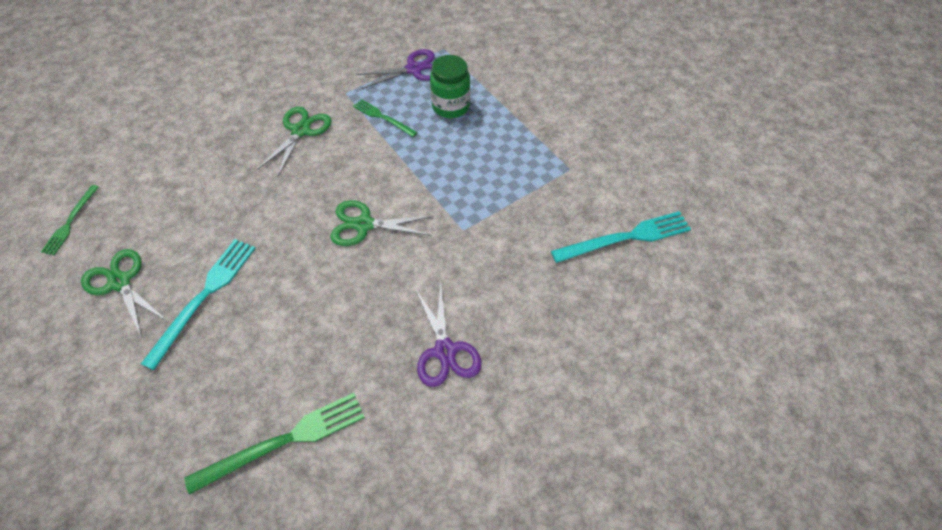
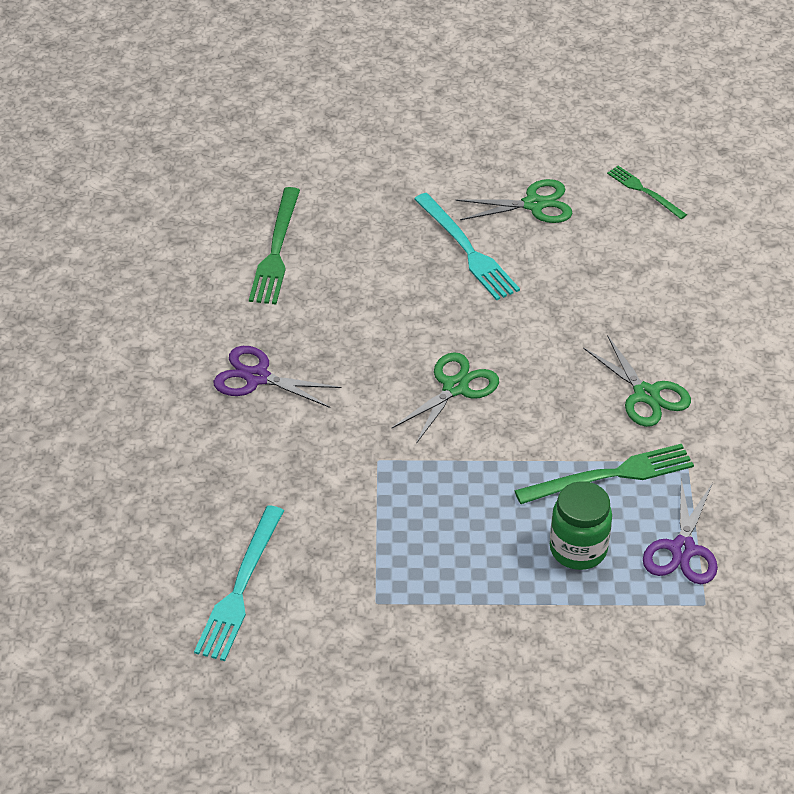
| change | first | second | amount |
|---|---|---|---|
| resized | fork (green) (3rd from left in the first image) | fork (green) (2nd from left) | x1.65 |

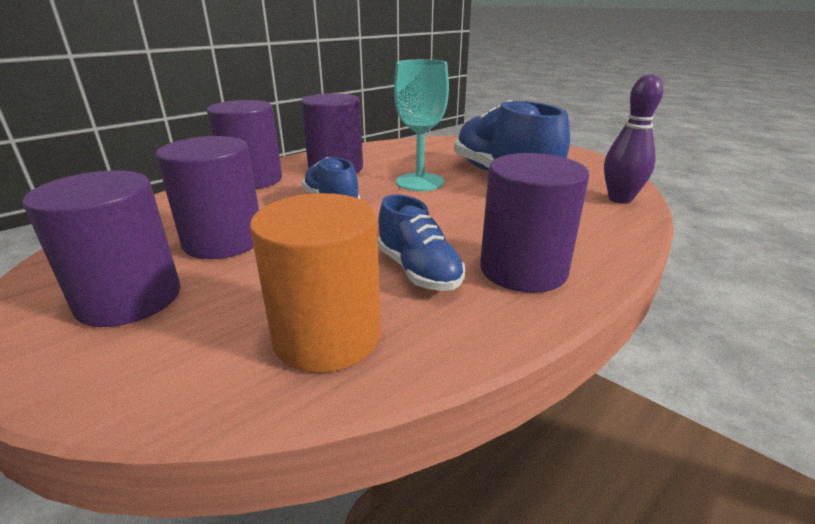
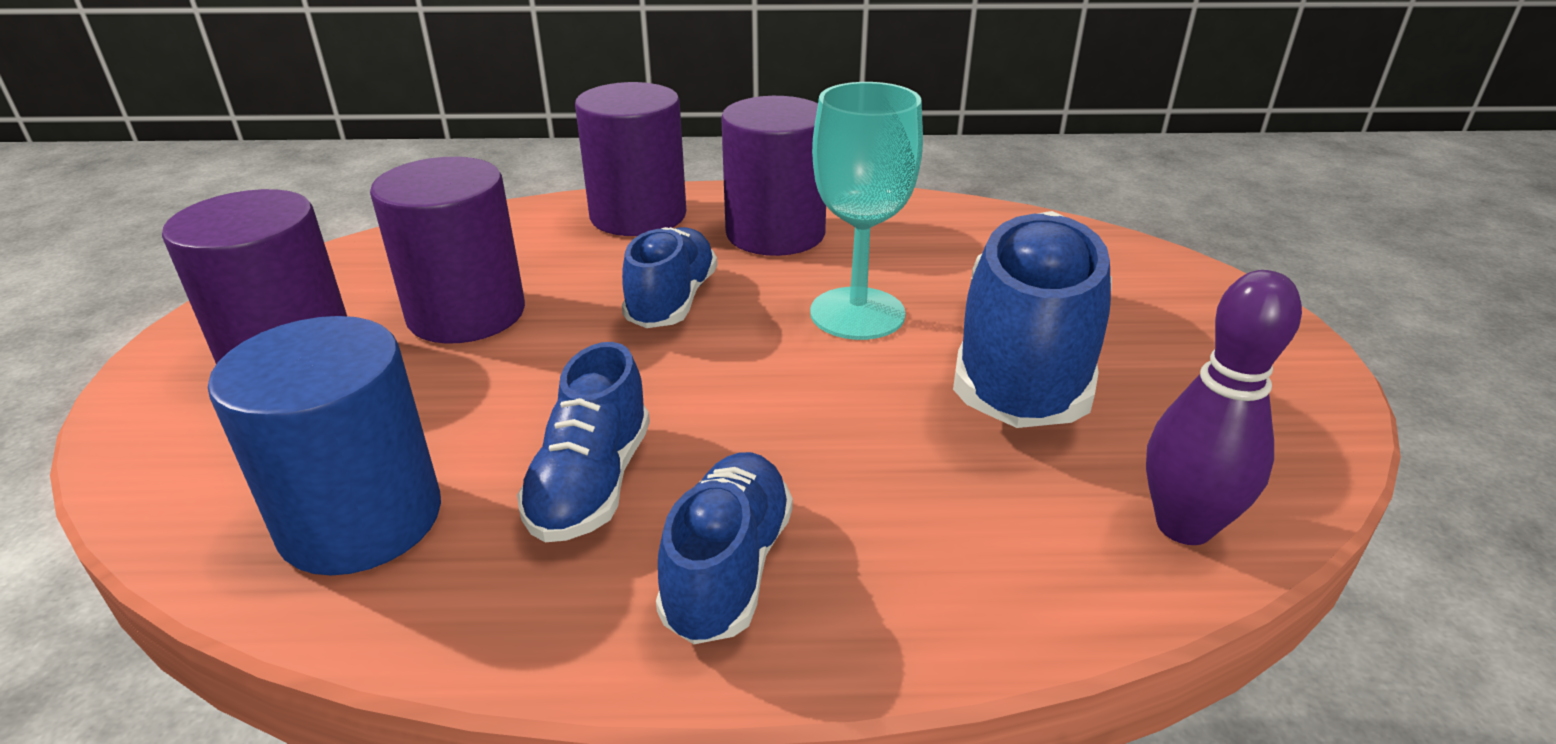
| change | first | second | amount |
|---|---|---|---|
| recoloured | cylinder (orange) | cylinder (blue) |  |
| replaced | cylinder (purple) (5th from left) | shoe (blue) (3rd from left) |  |

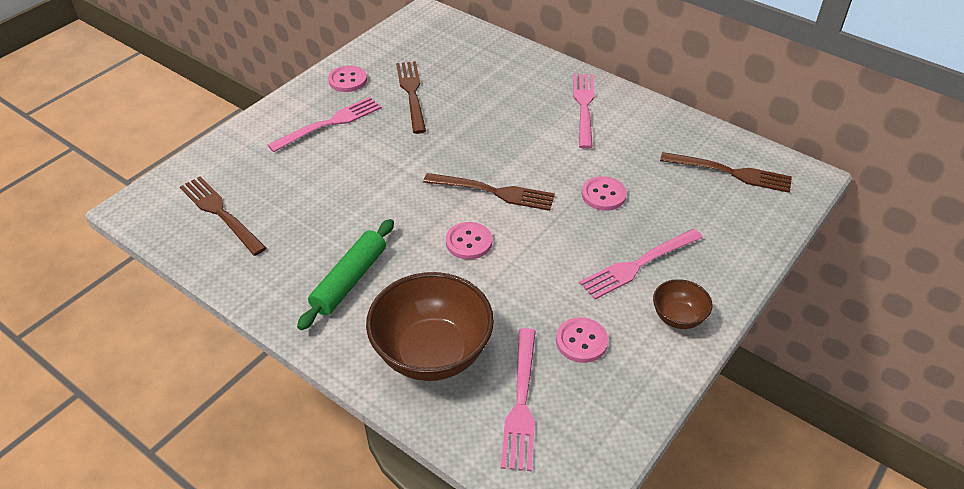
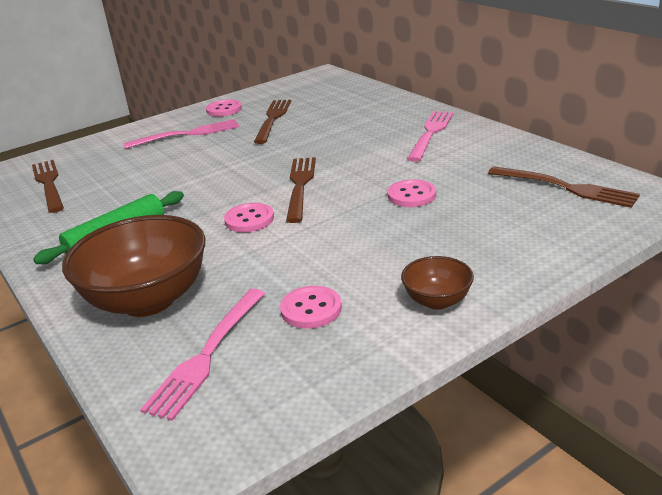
| change | first | second | amount |
|---|---|---|---|
| turned | fork (brown) (3rd from left) |  | 120 degrees counterclockwise |
| removed | fork (pink) (4th from left) |  |  |

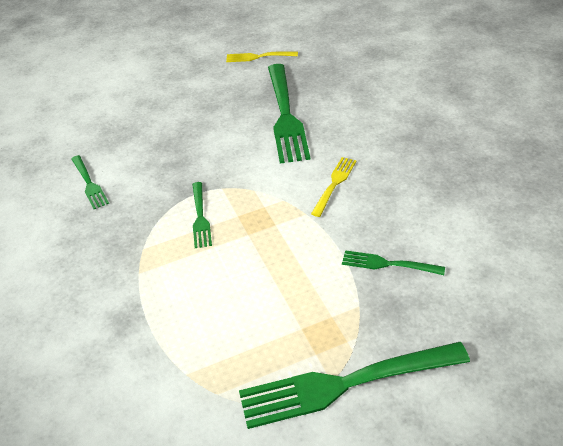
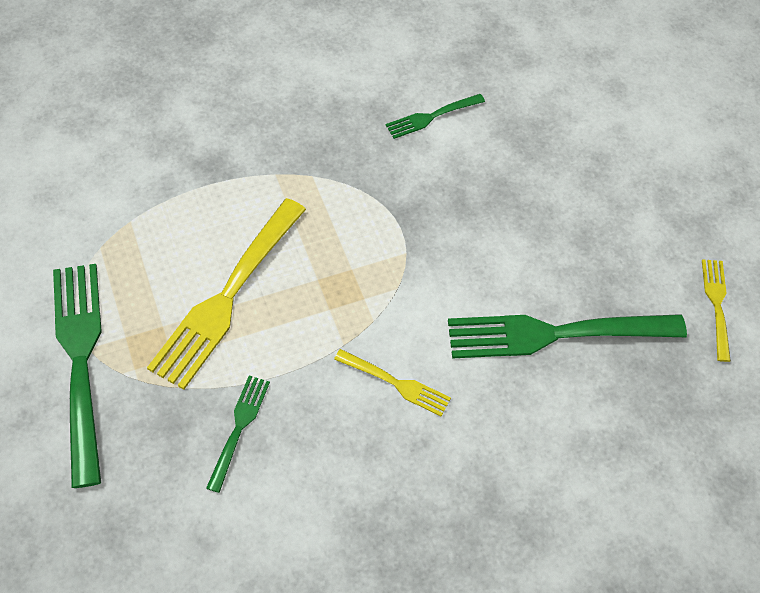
| change | first | second | amount |
|---|---|---|---|
| added |  | fork (yellow) (1st from left) |  |
| removed | fork (green) (2nd from left) |  |  |

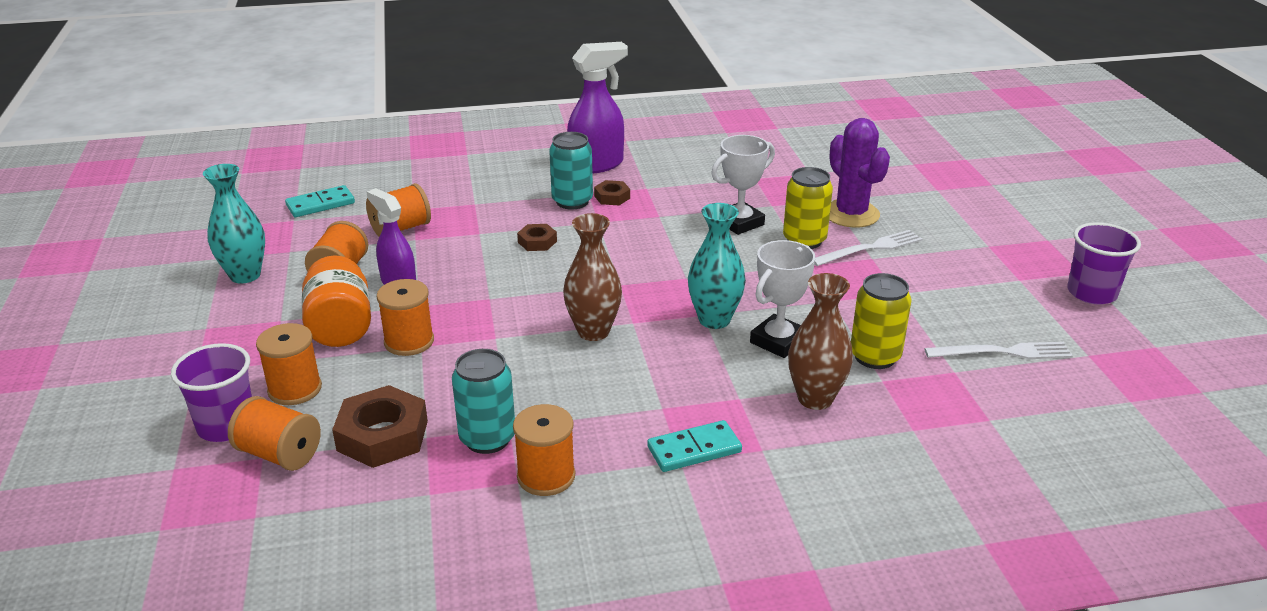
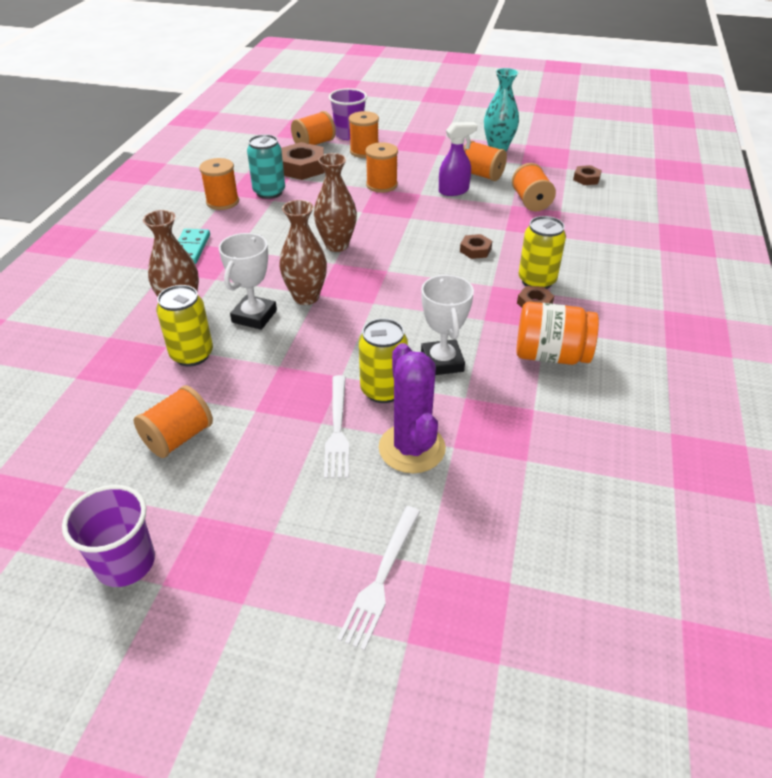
| change | first | second | amount |
|---|---|---|---|
| added |  | spool (orange) (1st from left) |  |
| turned | trophy (white) (2nd from left in the first image) | trophy (white) (1st from left) | 45 degrees clockwise |
| recoloured | vase (turquoise) (2nd from left) | vase (brown) (2nd from left) |  |
| moved | fork (white) (2nd from left) |  |  |
| turned | cactus (purple) |  | 75 degrees clockwise |
| moved | jar (orange) |  |  |
| recoloured | can (turquoise) (2nd from left) | can (yellow) (3rd from left) |  |
| replaced | domino (turquoise) (1st from left) | nut (brown) (4th from left) |  |
| removed | spray bottle (purple) (2nd from left) |  |  |

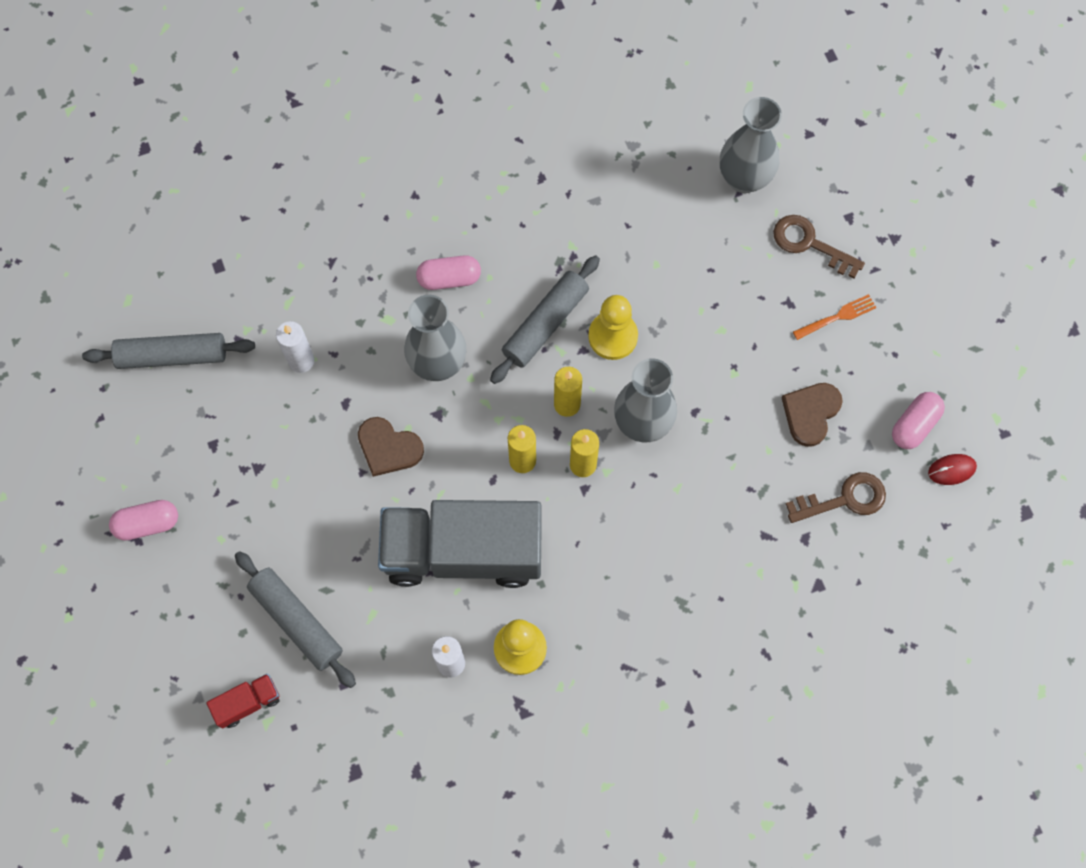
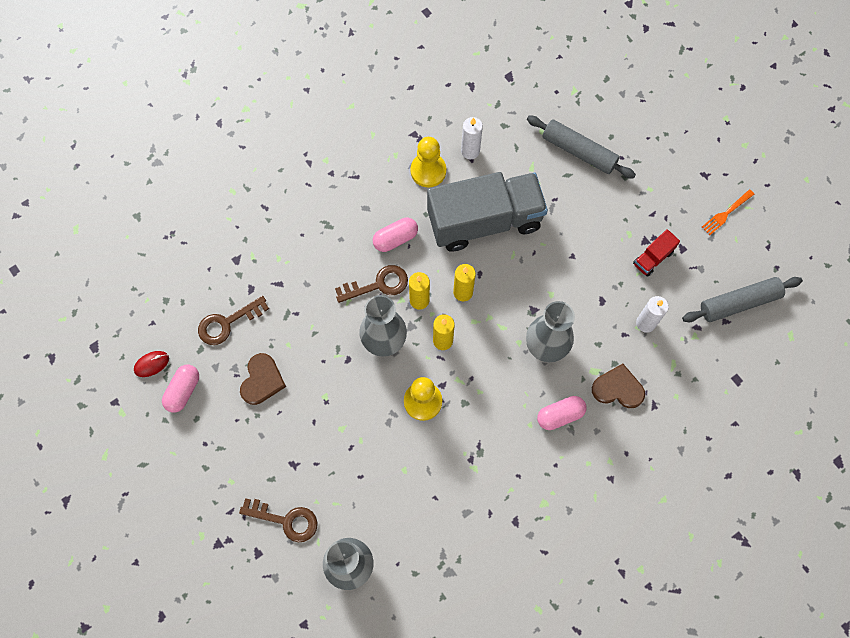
| change | first | second | amount |
|---|---|---|---|
| added |  | key (brown) (3rd from left) |  |
| moved | capsule (pink) (1st from left in the first image) | capsule (pink) (2nd from left) |  |
| moved | heart (brown) (1st from left in the first image) | heart (brown) (2nd from left) |  |
| moved | truck (red) |  |  |
| moved | fork (orange) |  |  |
| removed | rolling pin (grey) (3rd from left) |  |  |

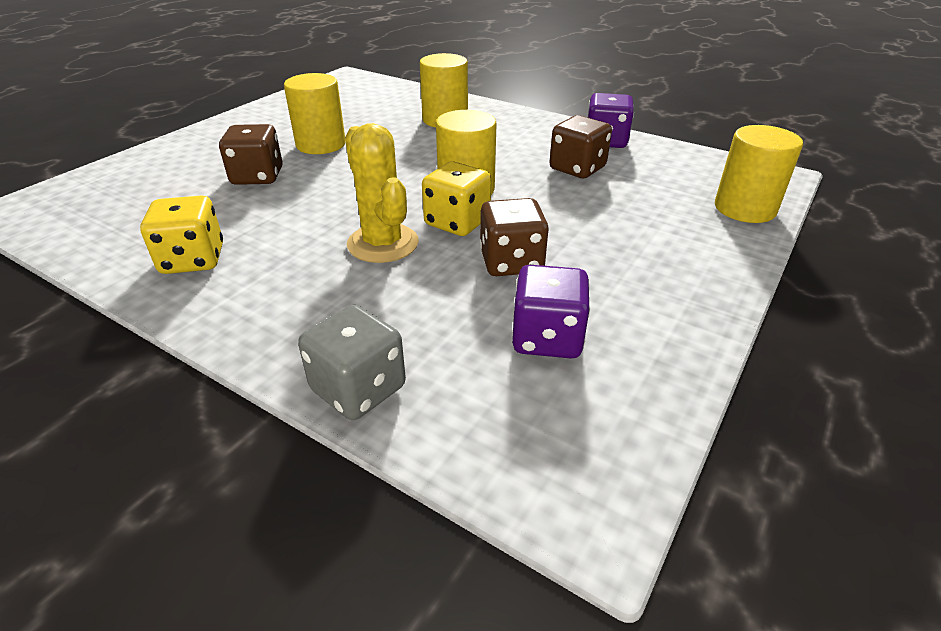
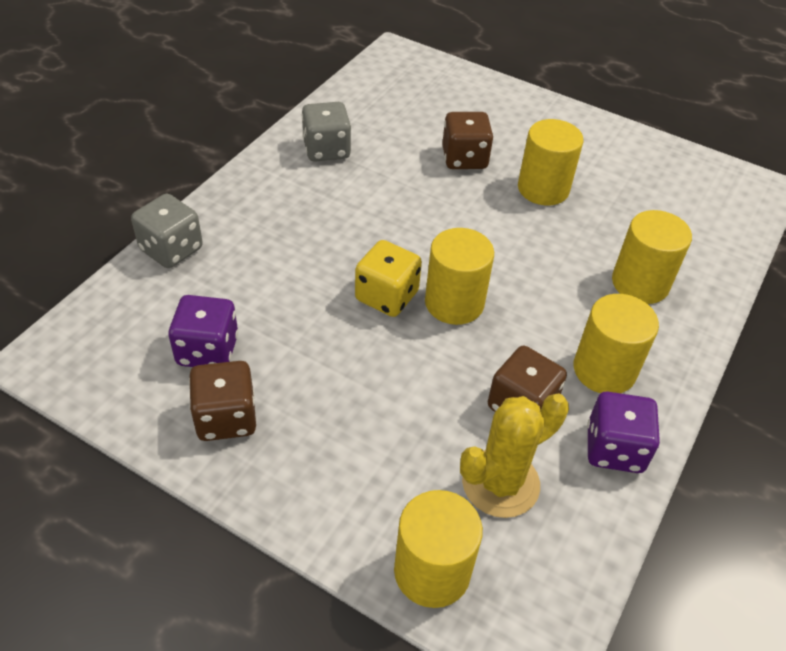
| change | first | second | amount |
|---|---|---|---|
| moved | dice (brown) (2nd from left in the first image) | dice (brown) (1st from left) |  |
| recoloured | dice (yellow) (1st from left) | dice (grey) (2nd from left) |  |
| moved | cactus (yellow) |  |  |
| added |  | cylinder (yellow) (4th from left) |  |

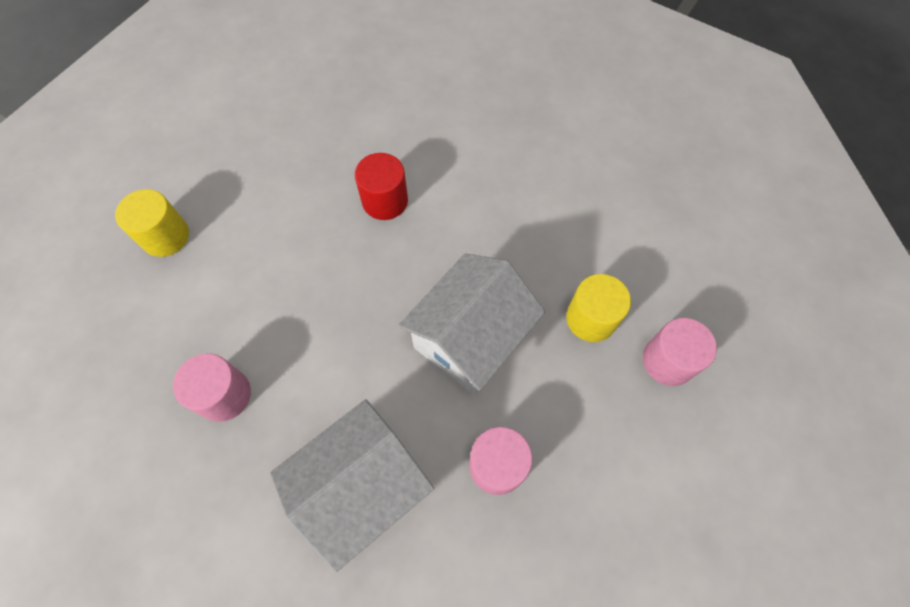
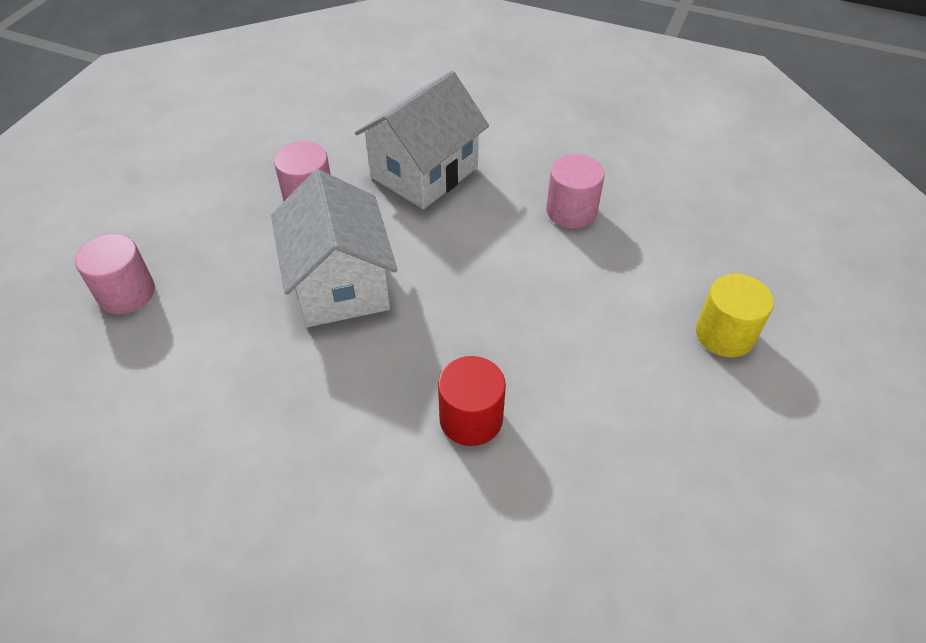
| change | first | second | amount |
|---|---|---|---|
| turned | house (white) (2nd from left in the first image) | house (white) (1st from left) | 45 degrees counterclockwise |
| removed | cylinder (yellow) (2nd from left) |  |  |

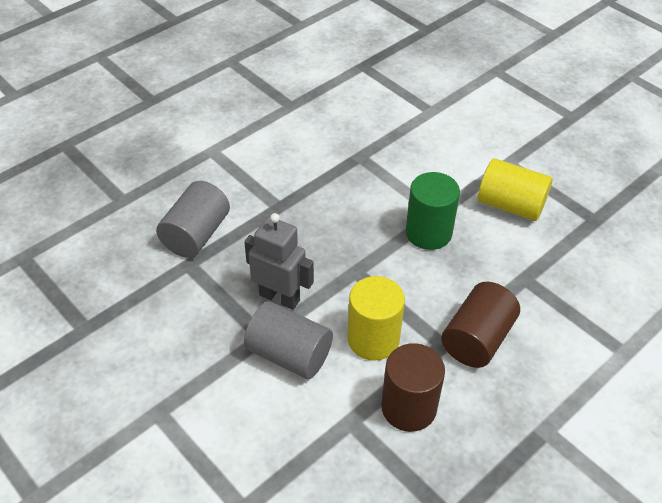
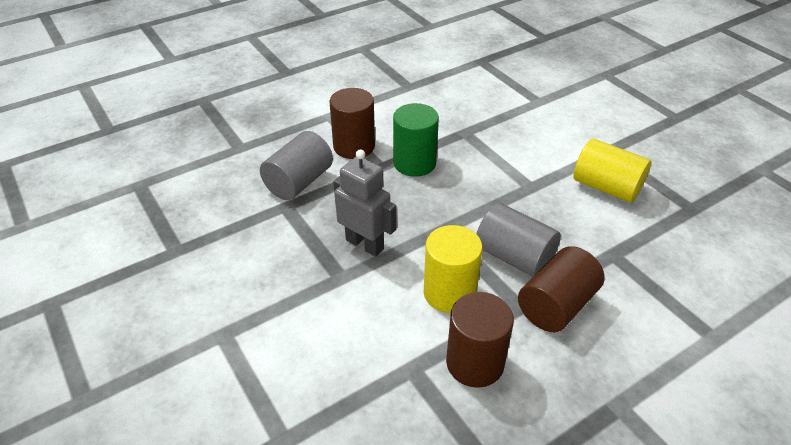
| change | first | second | amount |
|---|---|---|---|
| added |  | cylinder (brown) (1st from left) |  |
| moved | cylinder (green) |  |  |
| moved | cylinder (grey) (2nd from left) |  |  |

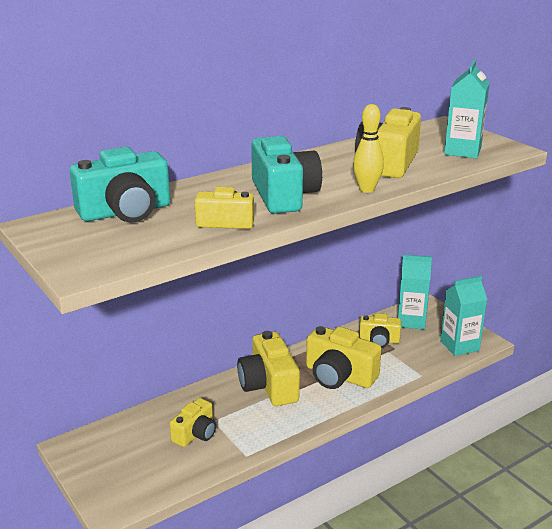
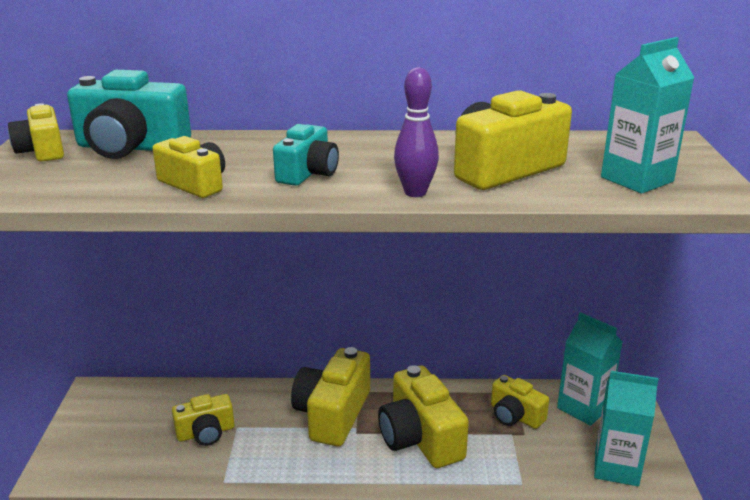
| change | first | second | amount |
|---|---|---|---|
| added |  | camera (yellow) (1st from left) |  |
| resized | camera (turquoise) (2nd from left) |  | x0.60 |
| recoloured | bowling pin (yellow) | bowling pin (purple) |  |

